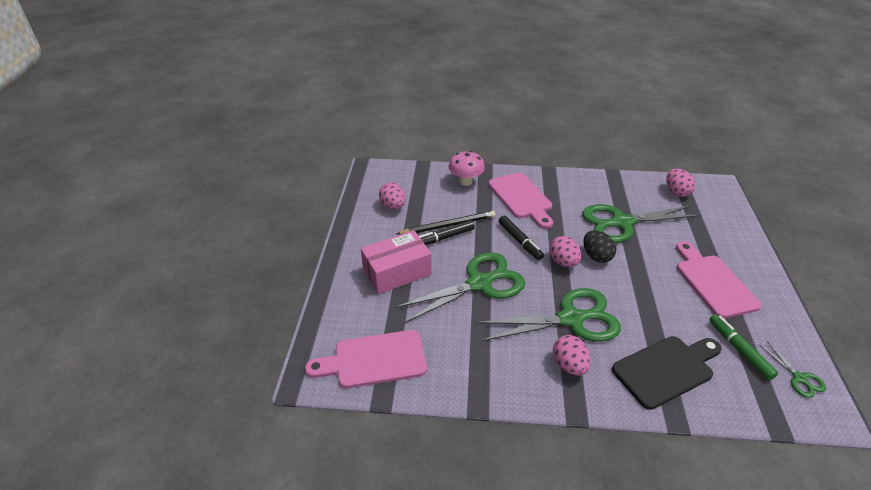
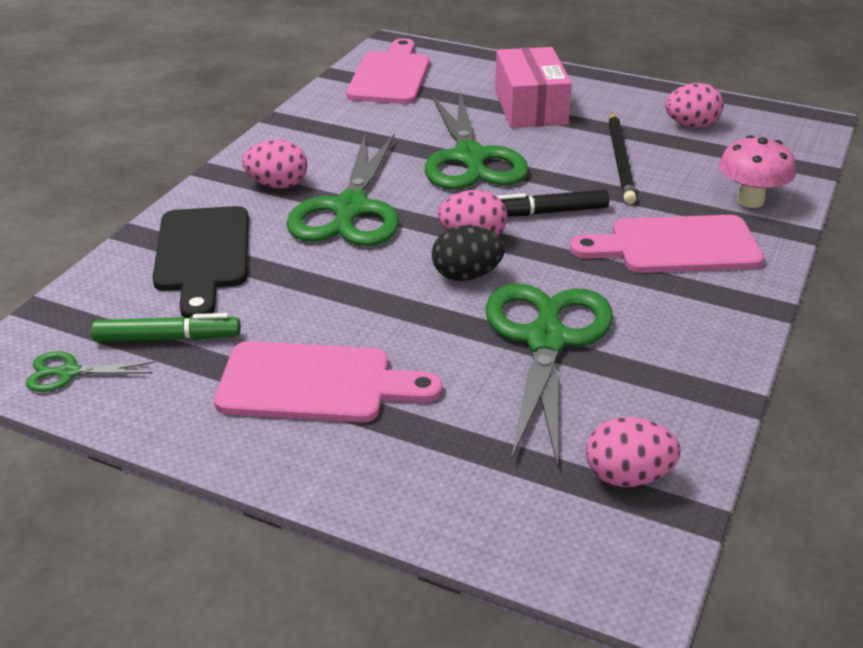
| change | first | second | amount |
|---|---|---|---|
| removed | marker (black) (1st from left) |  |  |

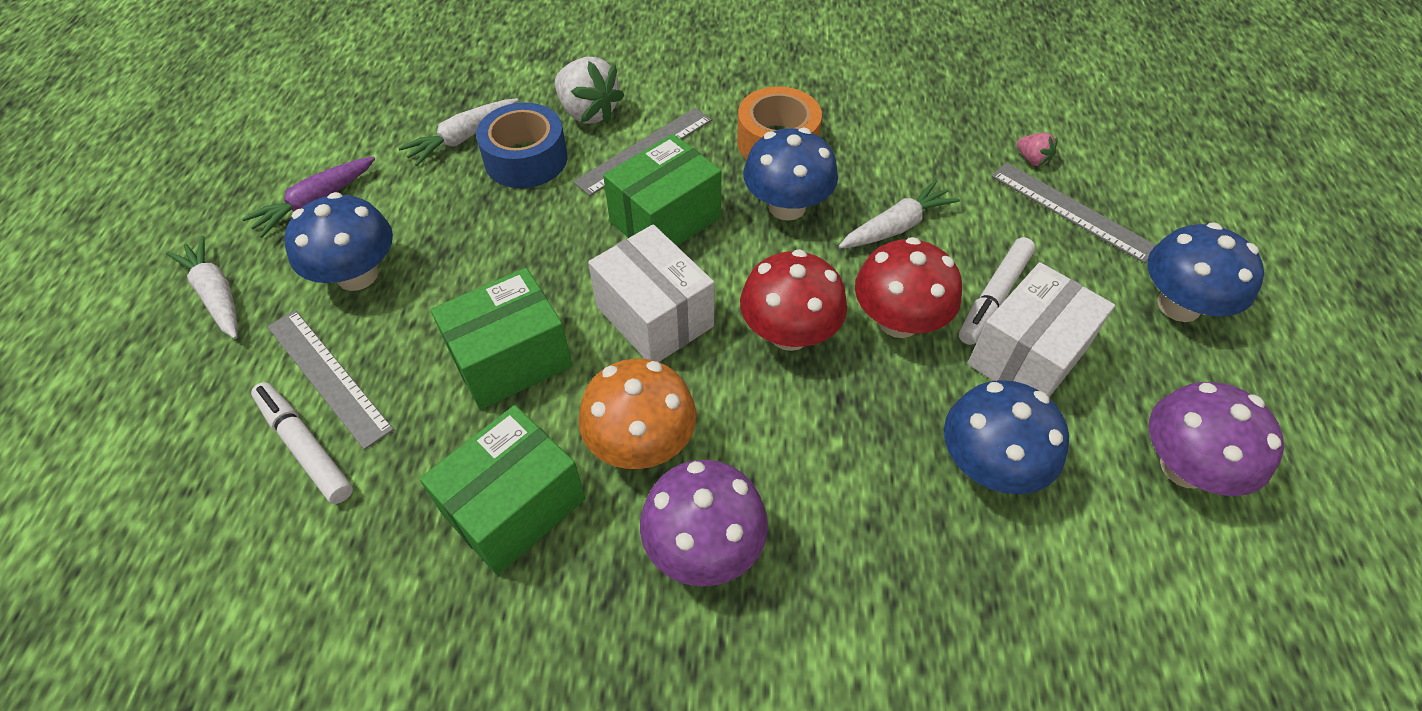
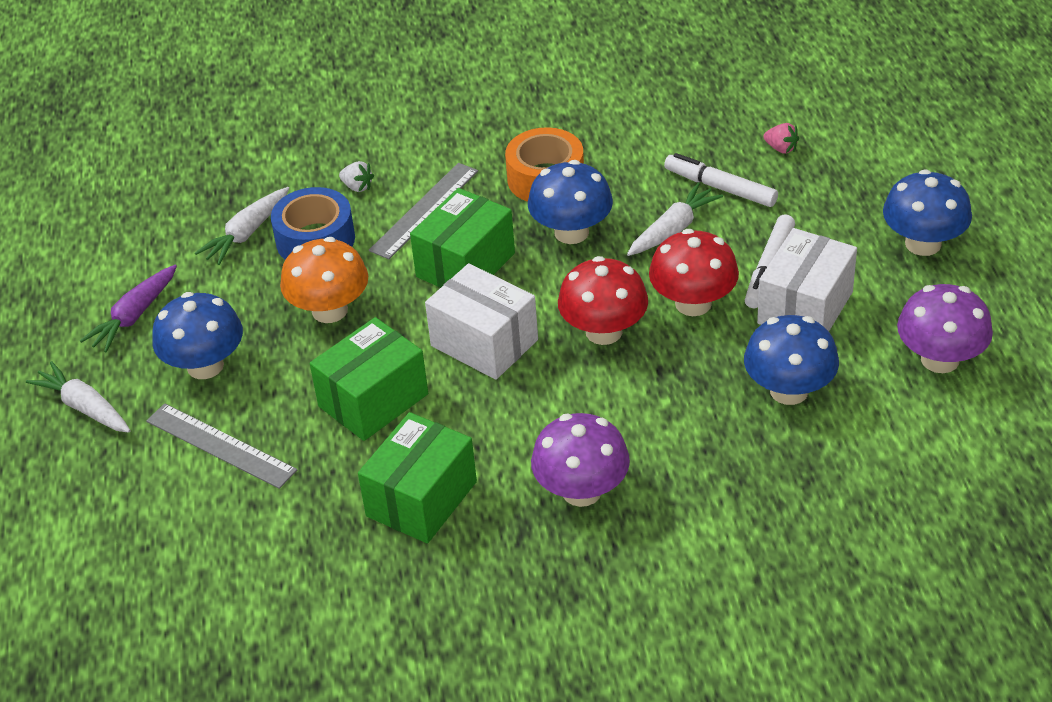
| change | first | second | amount |
|---|---|---|---|
| moved | mushroom (orange) |  |  |
| resized | strawberry (white) |  | x0.50 |
| moved | marker (white) (1st from left) |  |  |
| removed | ruler (grey) (3rd from left) |  |  |

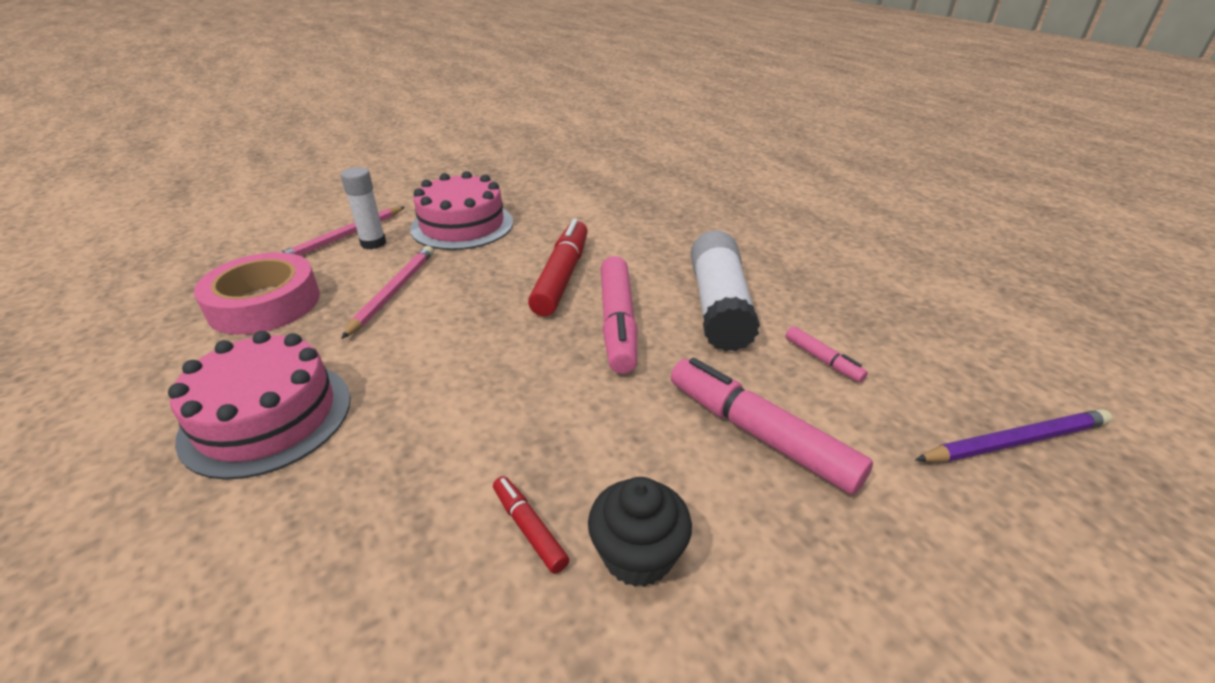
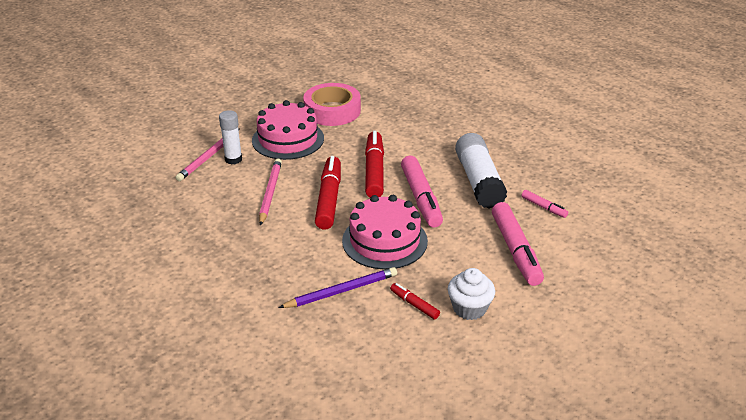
| change | first | second | amount |
|---|---|---|---|
| moved | pencil (purple) |  |  |
| moved | tape (pink) |  |  |
| added |  | marker (red) (1st from left) |  |
| moved | cake (pink) (1st from left in the first image) | cake (pink) (2nd from left) |  |
| recoloured | cupcake (black) | cupcake (white) |  |
| turned | marker (pink) (2nd from left) |  | 135 degrees counterclockwise |

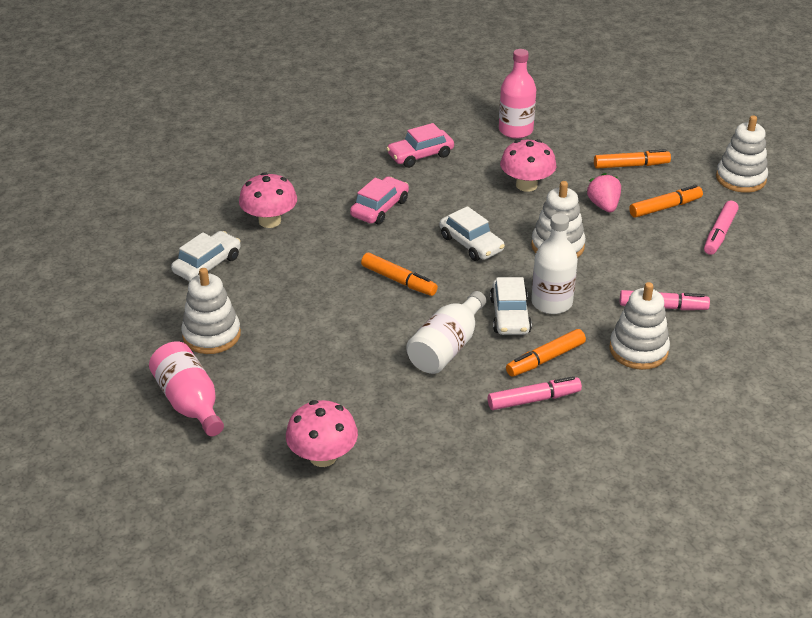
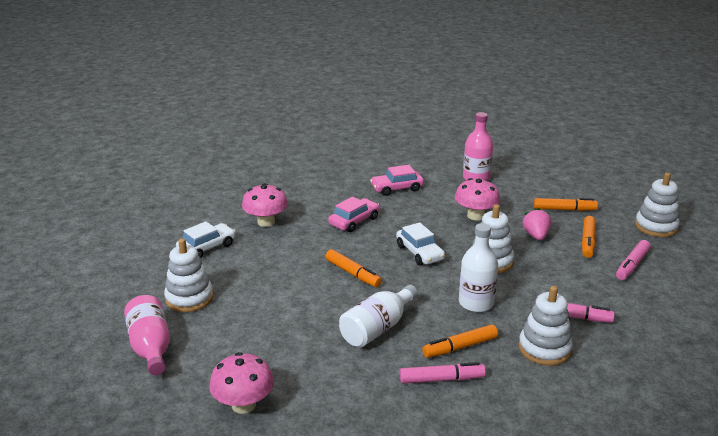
| change | first | second | amount |
|---|---|---|---|
| turned | marker (orange) (4th from left) |  | 120 degrees clockwise |
| removed | car (white) (3rd from left) |  |  |

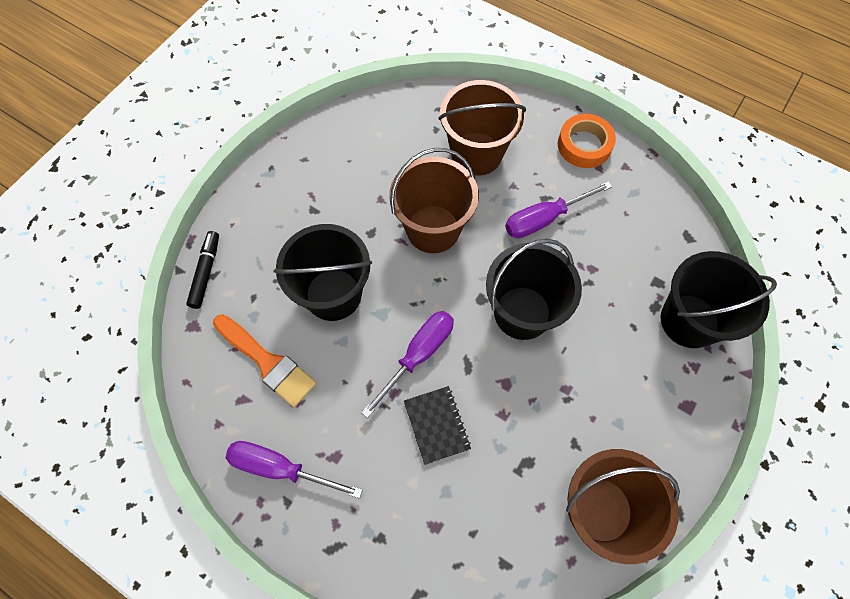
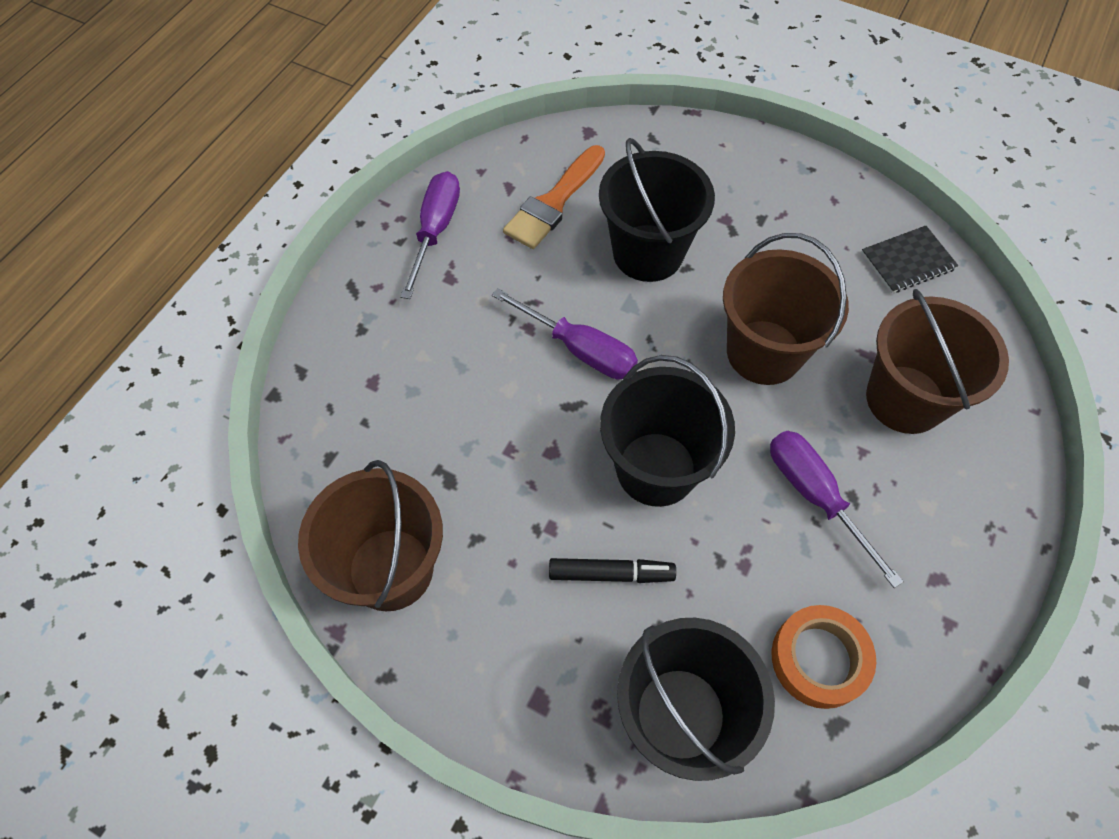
| change | first | second | amount |
|---|---|---|---|
| moved | marker (black) |  |  |
| moved | tape (orange) |  |  |
| moved | notebook (black) |  |  |

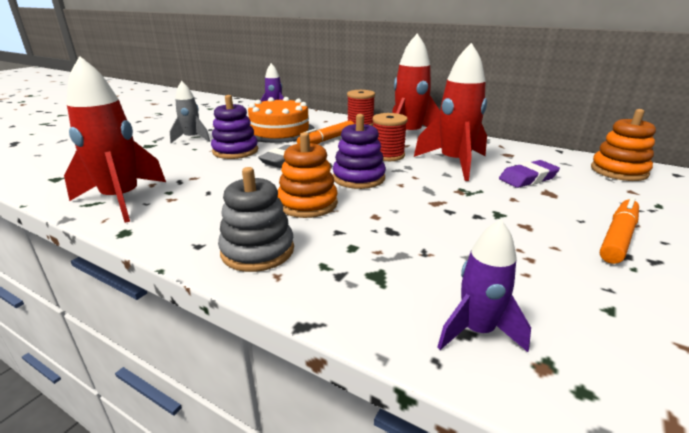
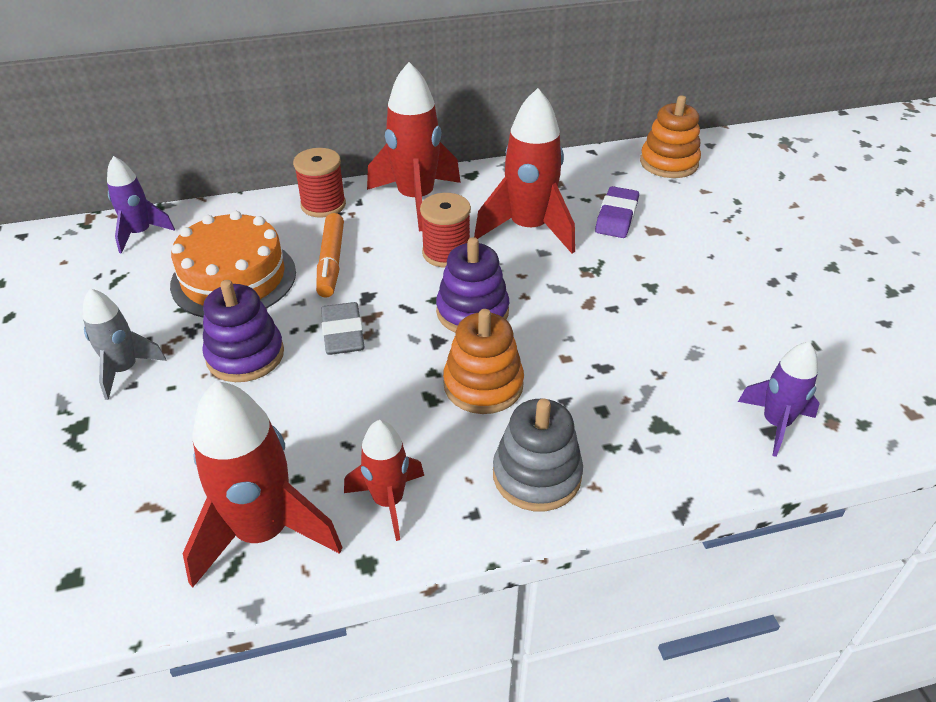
| change | first | second | amount |
|---|---|---|---|
| added |  | rocket (red) (2nd from left) |  |
| removed | marker (orange) (2nd from left) |  |  |

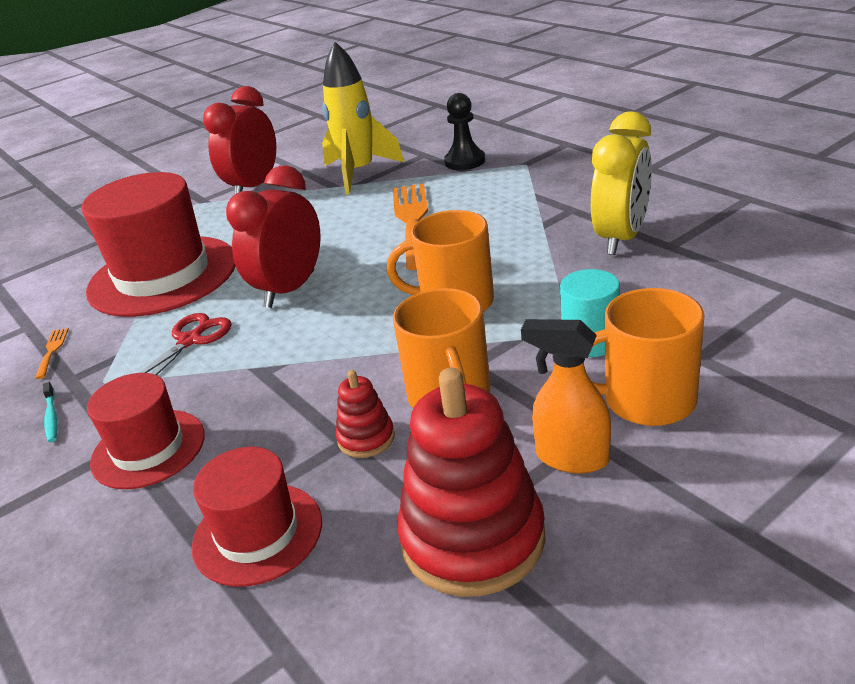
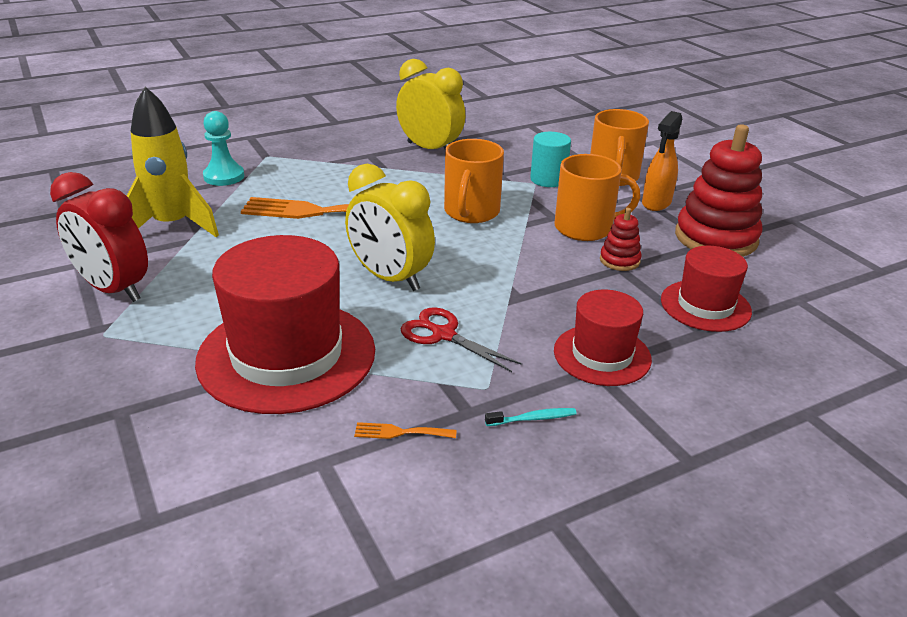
| change | first | second | amount |
|---|---|---|---|
| recoloured | pawn (black) | pawn (turquoise) |  |
| recoloured | clock (red) (2nd from left) | clock (yellow) (1st from left) |  |

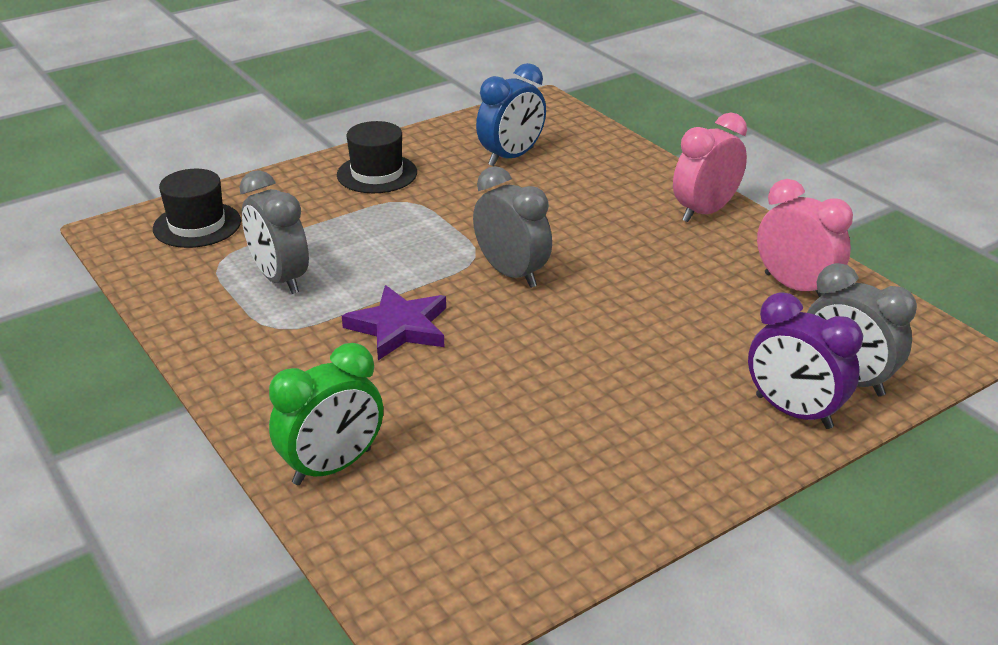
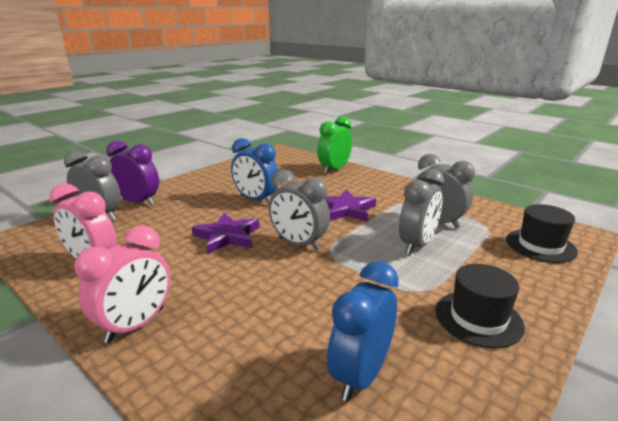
| change | first | second | amount |
|---|---|---|---|
| added |  | star (purple) (1st from left) |  |
| added |  | clock (blue) (1st from left) |  |
| added |  | clock (grey) (3rd from left) |  |

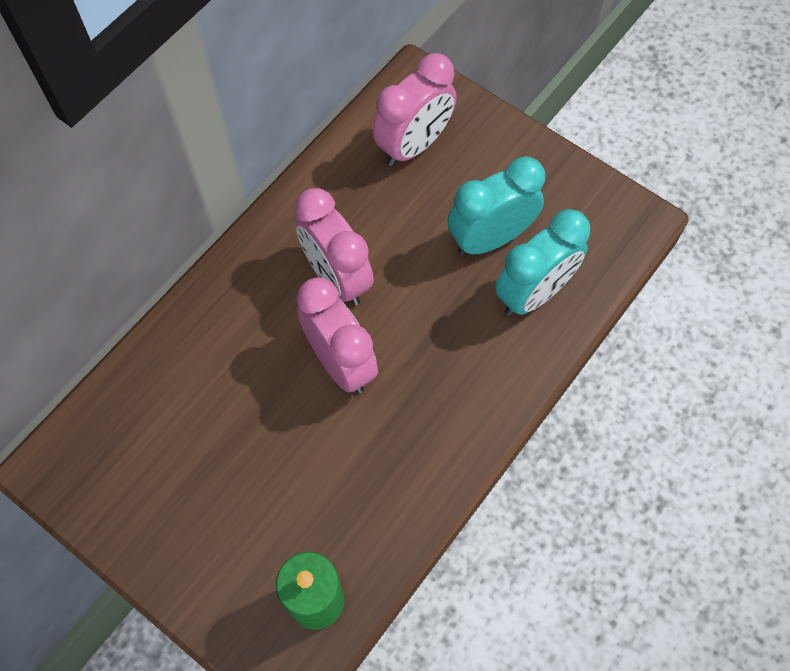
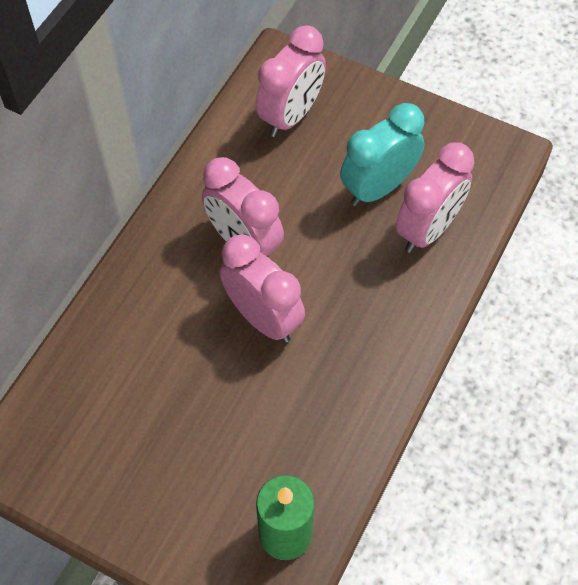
| change | first | second | amount |
|---|---|---|---|
| recoloured | clock (turquoise) (2nd from left) | clock (pink) (4th from left) |  |

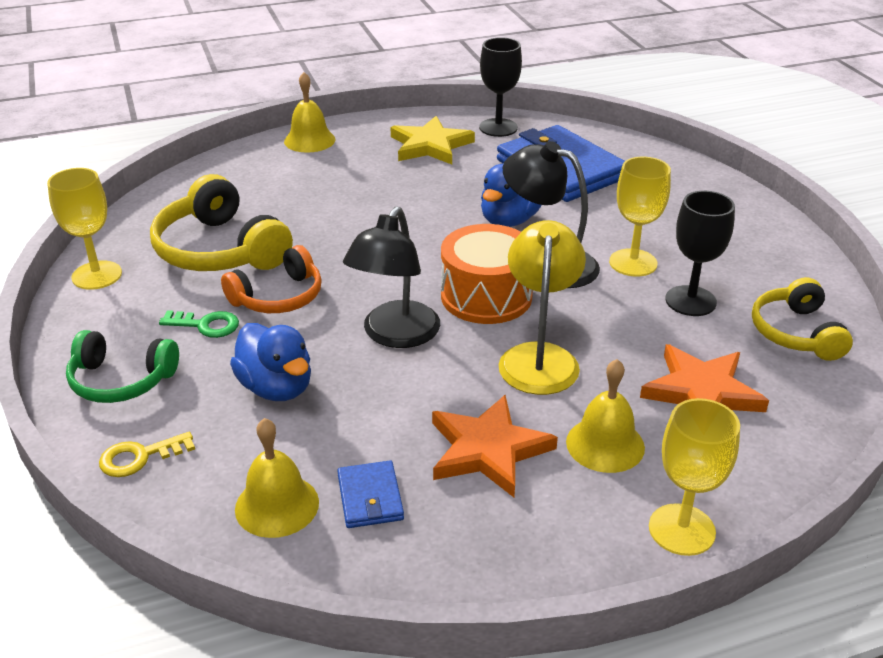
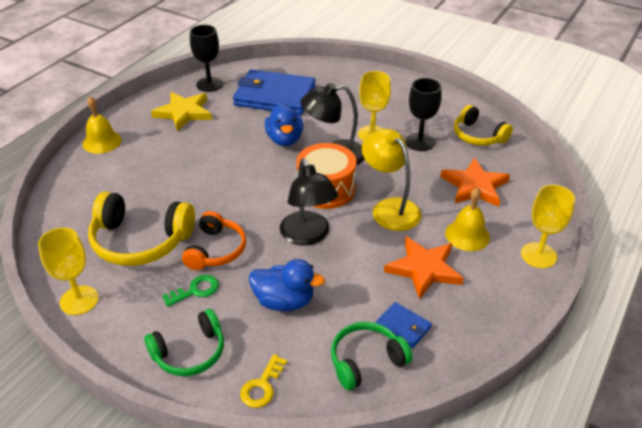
| change | first | second | amount |
|---|---|---|---|
| replaced | bell (yellow) (1st from left) | headphones (green) (2nd from left) |  |

